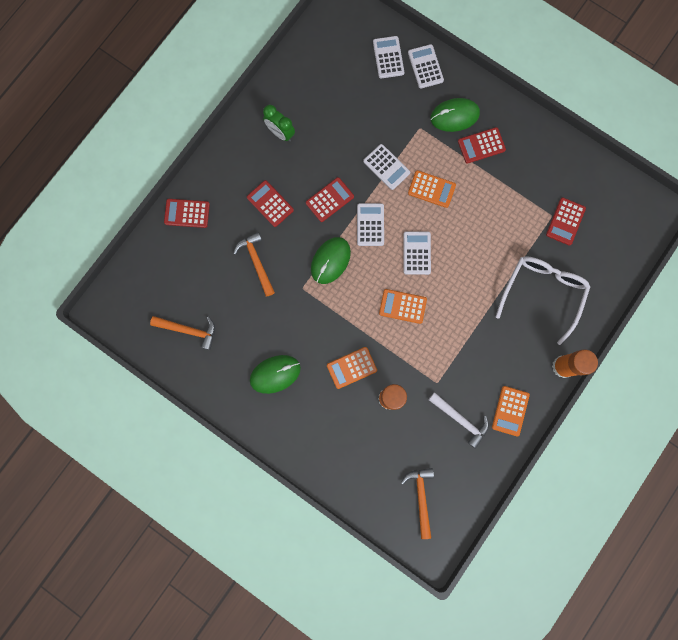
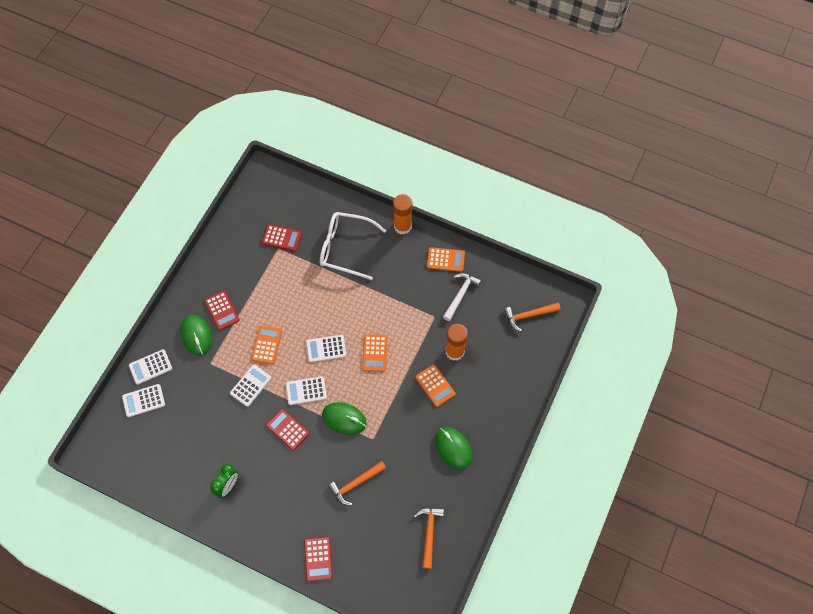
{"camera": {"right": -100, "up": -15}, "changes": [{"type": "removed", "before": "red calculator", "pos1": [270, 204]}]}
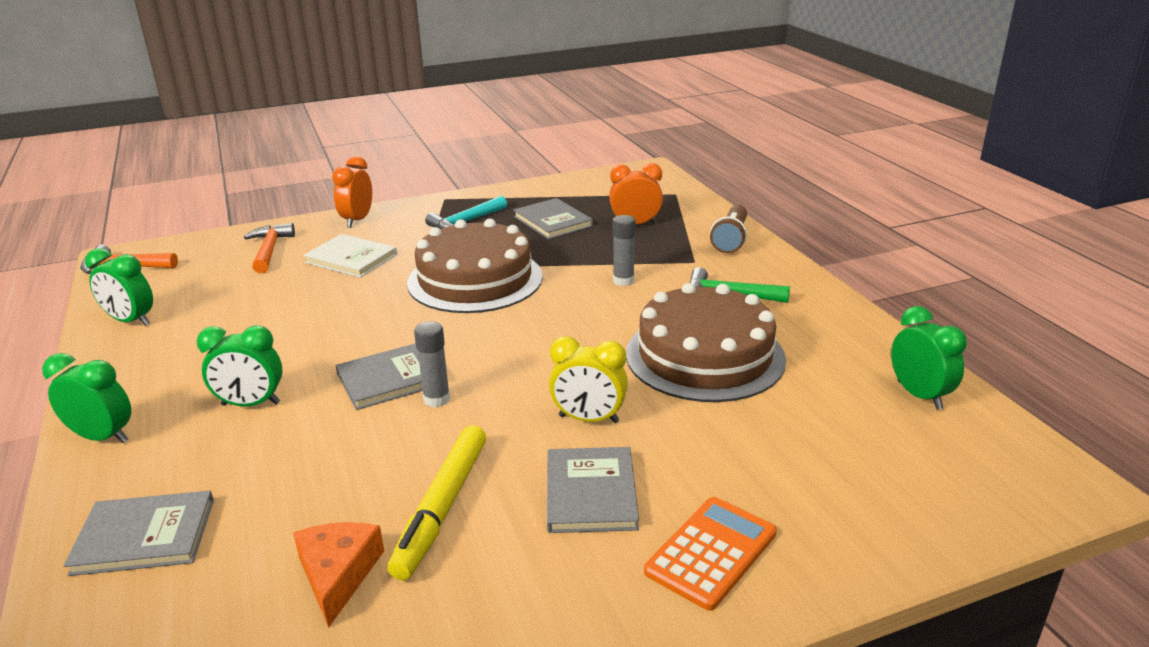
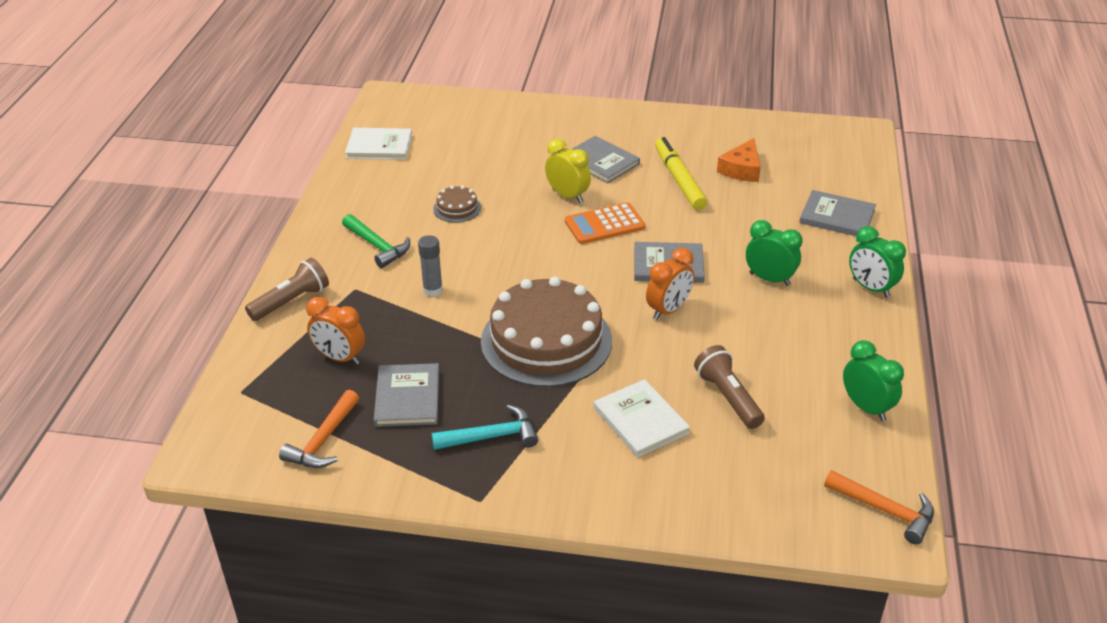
{"camera": {"right": -150, "up": 10}, "changes": [{"type": "moved", "before": "orange hammer", "pos1": [270, 250], "pos2": [323, 440]}, {"type": "moved", "before": "orange clock", "pos1": [357, 220], "pos2": [668, 310]}, {"type": "turned", "before": "yellow marker", "pos1": [442, 508], "pos2": [679, 180], "turn": -60}, {"type": "removed", "before": "grey glue stick", "pos1": [436, 399]}, {"type": "turned", "before": "grey book", "pos1": [591, 493], "pos2": [601, 162], "turn": -75}, {"type": "resized", "before": "brown cake", "pos1": [705, 356], "pos2": [457, 208], "scale": 0.42}, {"type": "moved", "before": "orange calculator", "pos1": [711, 552], "pos2": [604, 224]}, {"type": "replaced", "before": "green clock", "after": "white book", "pos1": [919, 395], "pos2": [379, 146]}, {"type": "added", "after": "brown flashlight", "pos2": [727, 397]}]}
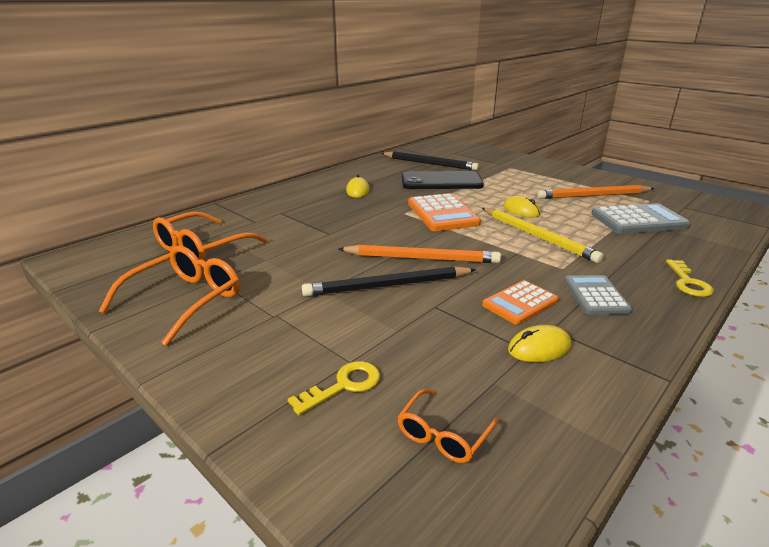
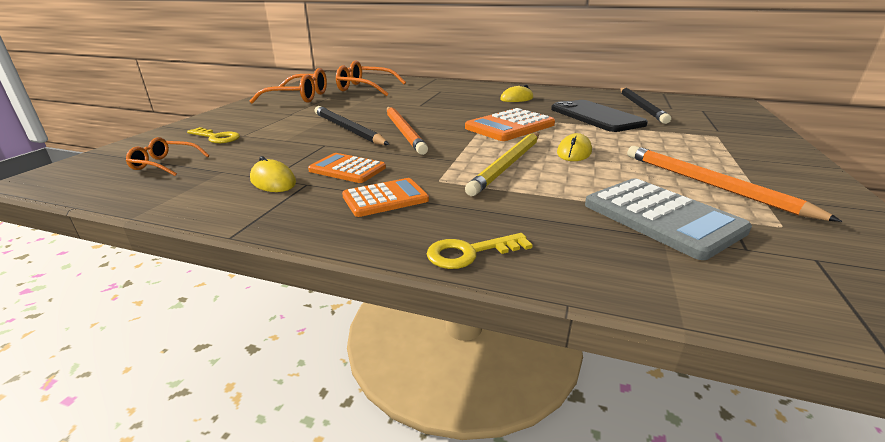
{"camera": {"right": 65, "up": 0}, "changes": [{"type": "recoloured", "before": "grey calculator", "after": "orange calculator", "pos1": [596, 296], "pos2": [385, 198]}]}
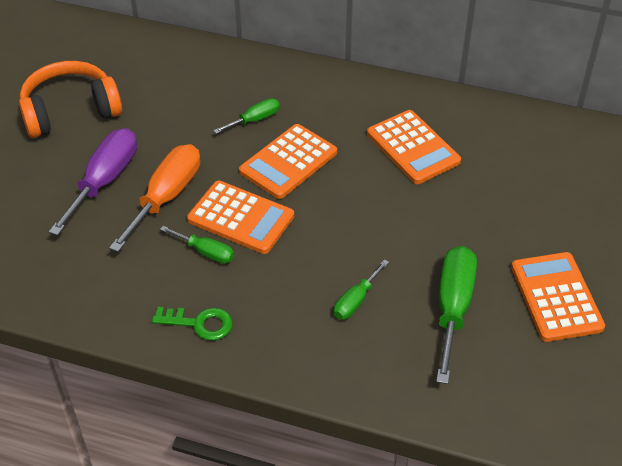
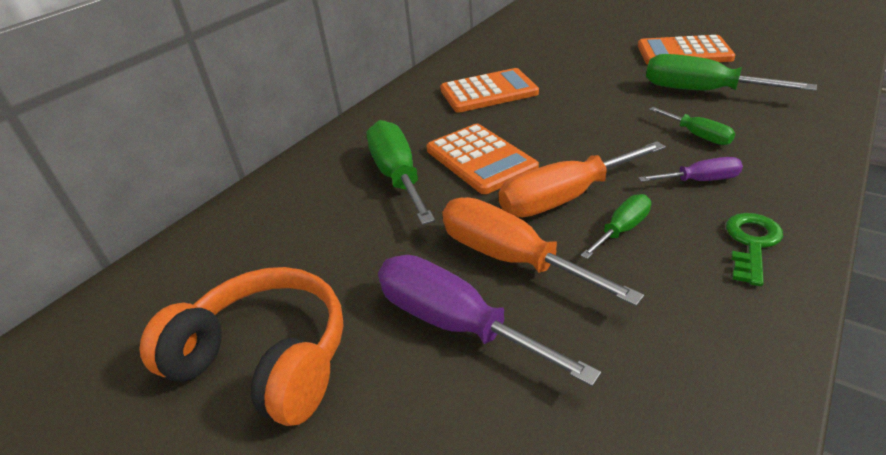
{"camera": {"right": -70, "up": -10}, "changes": [{"type": "turned", "before": "orange headphones", "pos1": [70, 111], "pos2": [265, 360], "turn": 120}, {"type": "replaced", "before": "orange calculator", "after": "orange screwdriver", "pos1": [241, 218], "pos2": [564, 198]}, {"type": "resized", "before": "green screwdriver", "pos1": [255, 120], "pos2": [398, 176], "scale": 1.86}, {"type": "added", "after": "purple screwdriver", "pos2": [700, 180]}]}
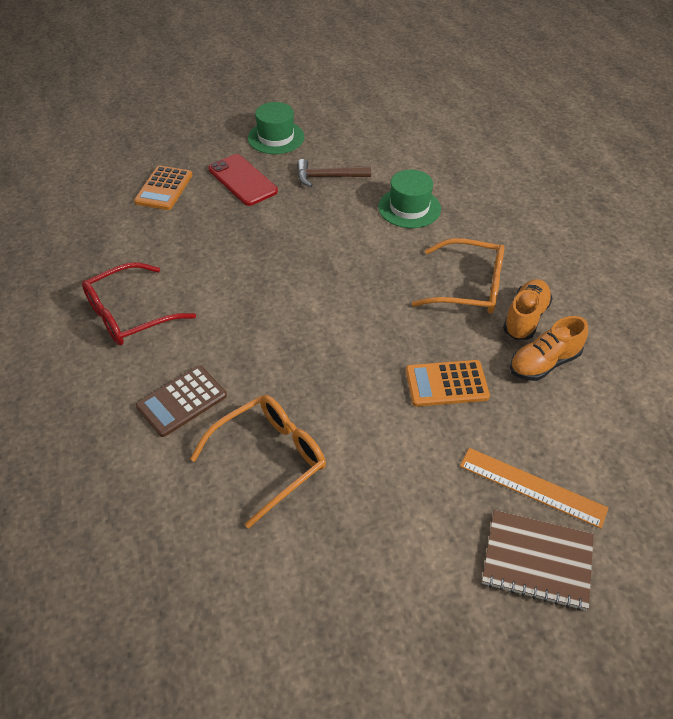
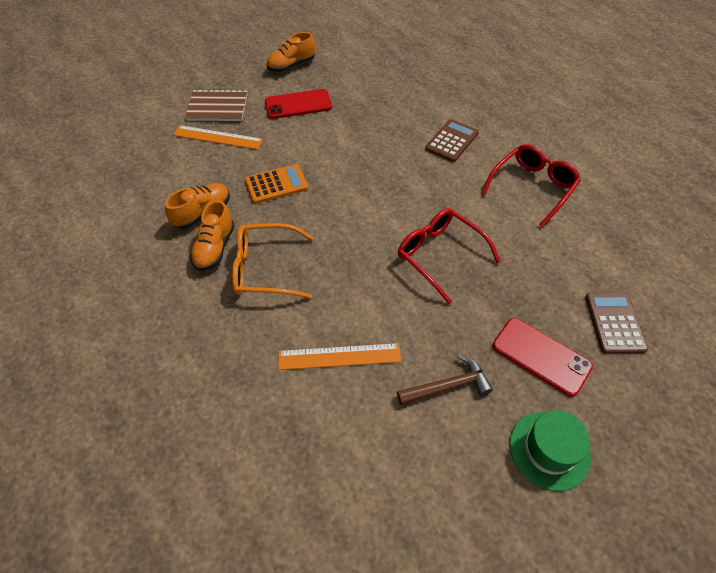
{"camera": {"right": 165, "up": 5}, "changes": [{"type": "recoloured", "before": "orange calculator", "after": "brown calculator", "pos1": [164, 188], "pos2": [614, 323]}, {"type": "removed", "before": "orange glasses", "pos1": [270, 458]}, {"type": "replaced", "before": "green hat", "after": "orange ruler", "pos1": [409, 208], "pos2": [339, 357]}, {"type": "added", "after": "red phone", "pos2": [298, 104]}, {"type": "added", "after": "orange shoe", "pos2": [291, 65]}, {"type": "added", "after": "red glasses", "pos2": [439, 255]}]}
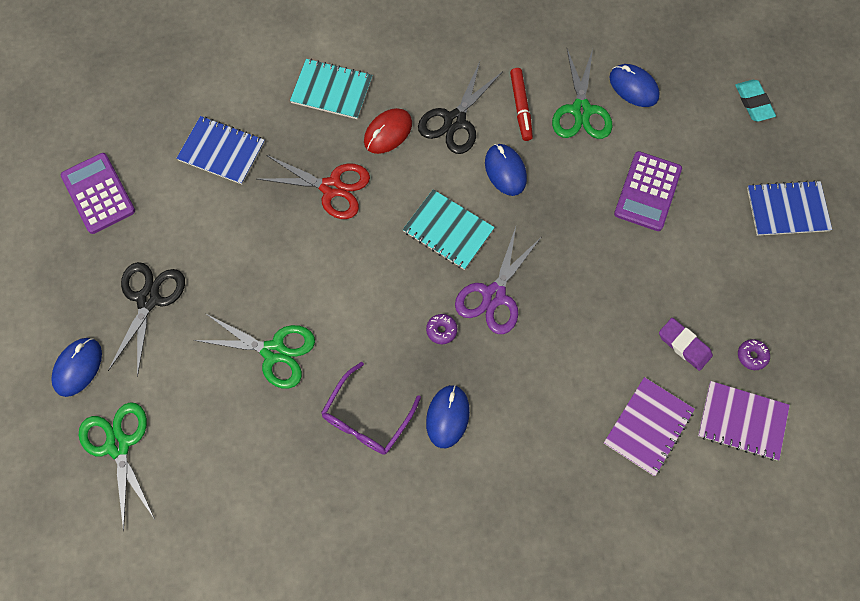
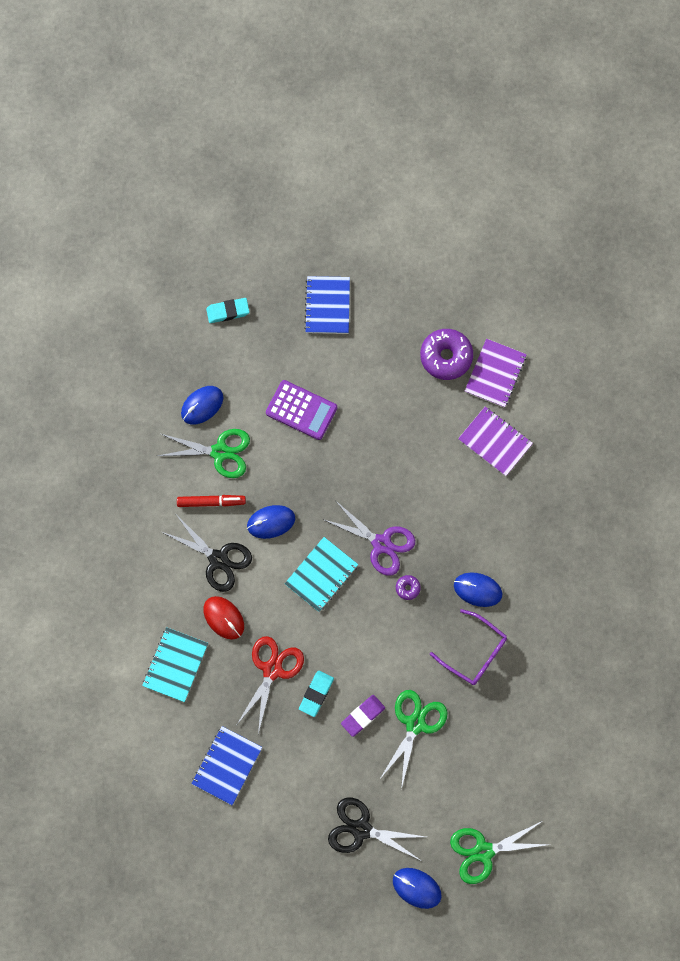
{"camera": {"right": -85, "up": 5}, "changes": [{"type": "removed", "before": "purple calculator", "pos1": [98, 193]}, {"type": "moved", "before": "purple eraser", "pos1": [684, 345], "pos2": [363, 716]}, {"type": "resized", "before": "purple donut", "pos1": [751, 356], "pos2": [446, 357], "scale": 2.2}, {"type": "added", "after": "turquoise eraser", "pos2": [316, 694]}]}
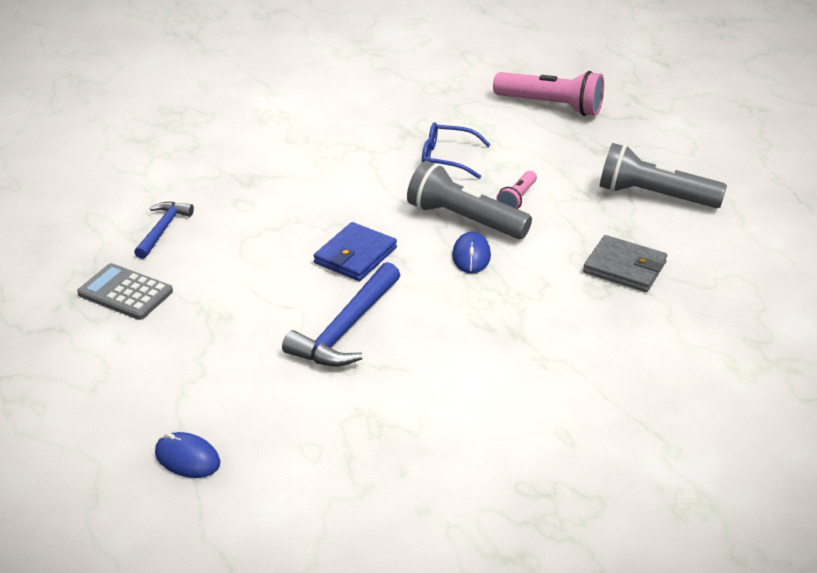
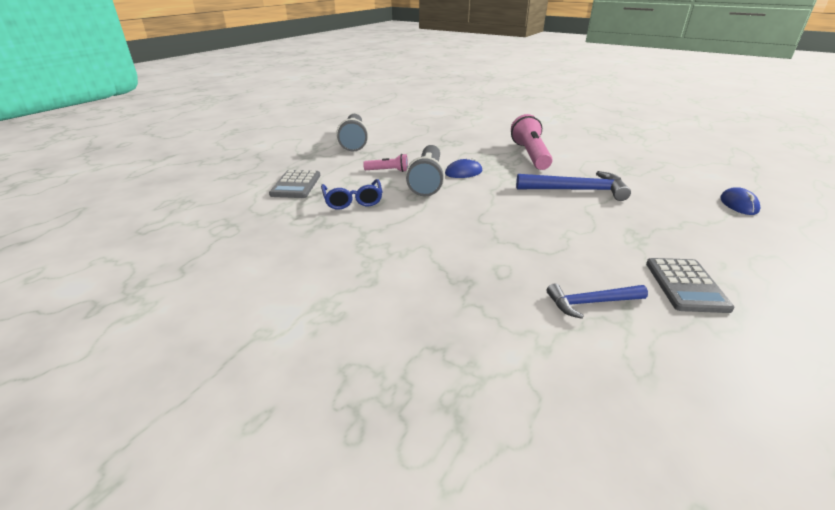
{"camera": {"right": -115, "up": -5}, "changes": [{"type": "removed", "before": "blue wallet", "pos1": [355, 255]}, {"type": "moved", "before": "pink flashlight", "pos1": [551, 106], "pos2": [530, 155]}, {"type": "removed", "before": "grey wallet", "pos1": [624, 267]}, {"type": "added", "after": "grey calculator", "pos2": [296, 185]}]}
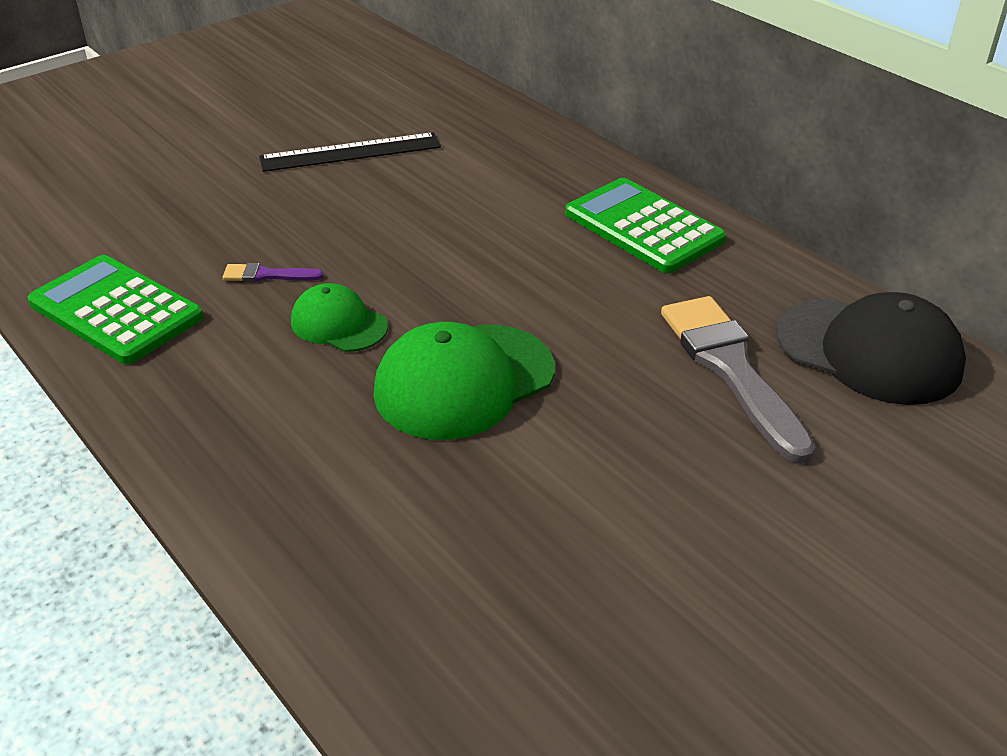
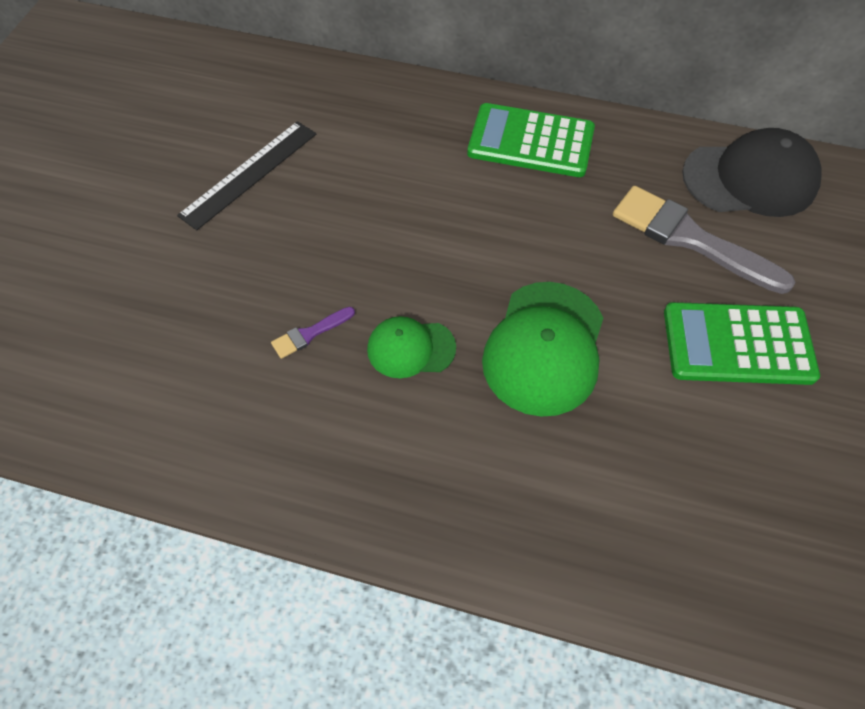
{"camera": {"right": -35, "up": 20}, "changes": [{"type": "moved", "before": "green calculator", "pos1": [116, 310], "pos2": [738, 344]}]}
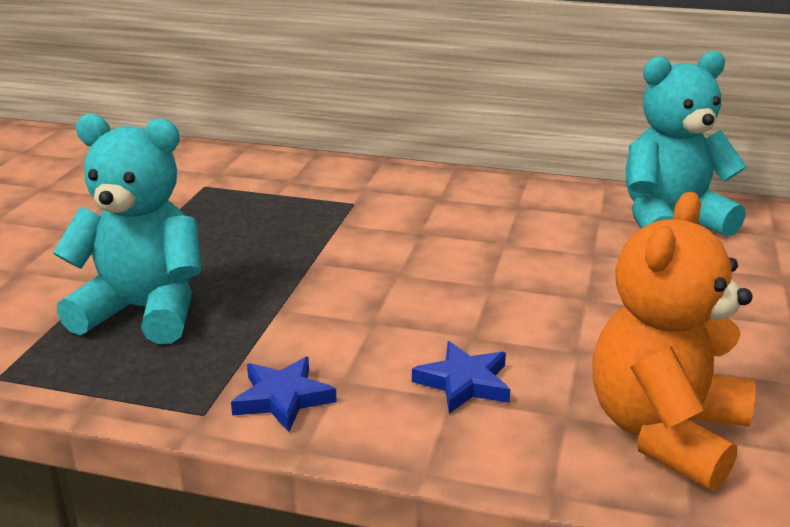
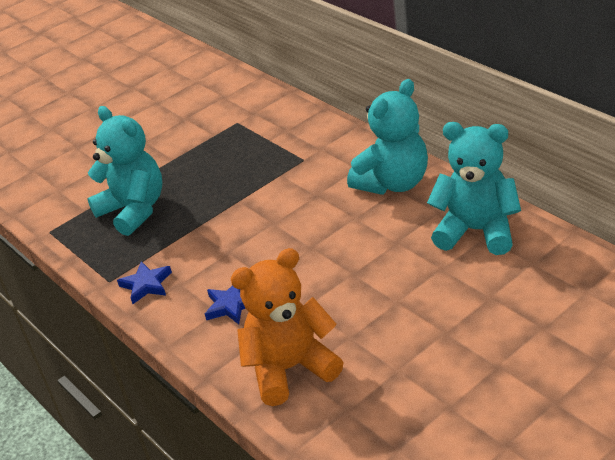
{"camera": {"right": 40, "up": 10}, "changes": [{"type": "added", "after": "turquoise teddy bear", "pos2": [393, 183]}]}
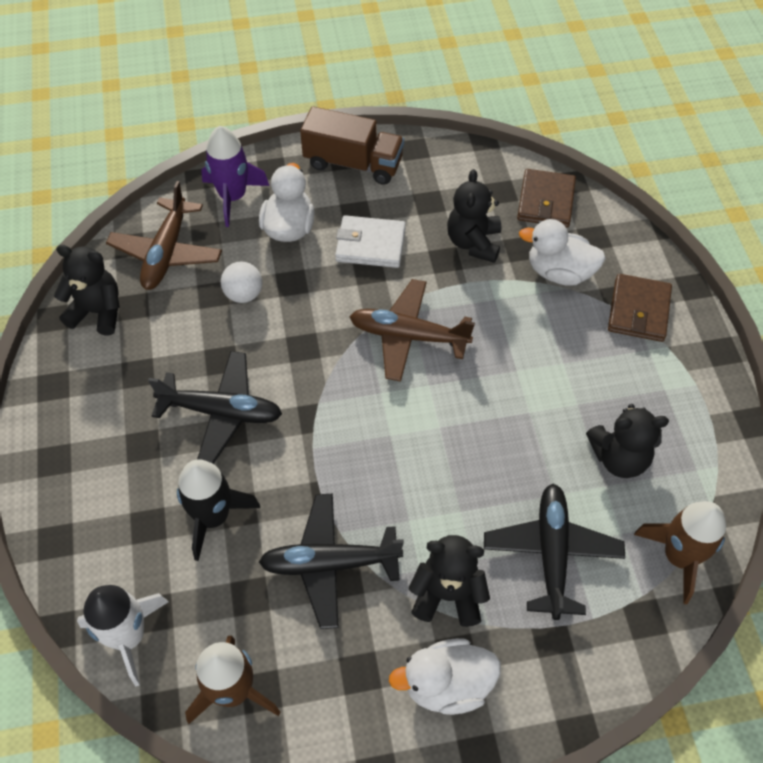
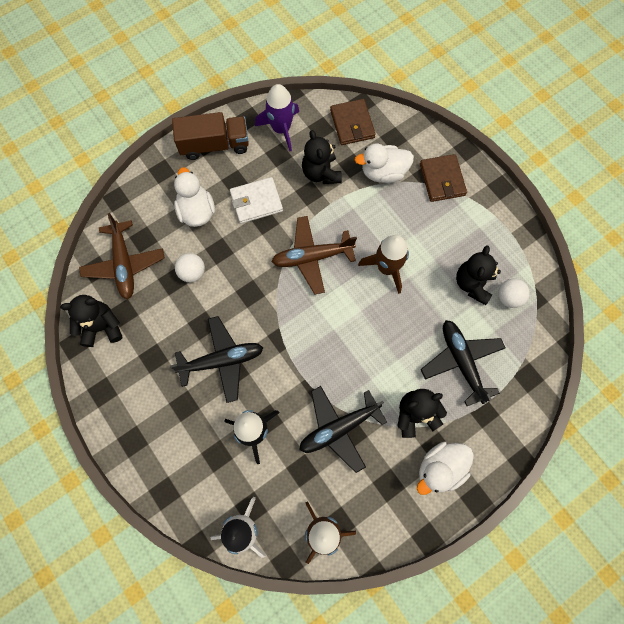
{"camera": {"right": -25, "up": 15}, "changes": [{"type": "moved", "before": "purple rocket", "pos1": [233, 197], "pos2": [281, 129]}, {"type": "turned", "before": "black teddy bear", "pos1": [619, 458], "pos2": [473, 284], "turn": 135}, {"type": "moved", "before": "brown rocket", "pos1": [679, 557], "pos2": [387, 268]}, {"type": "added", "after": "white ball", "pos2": [508, 297]}]}
